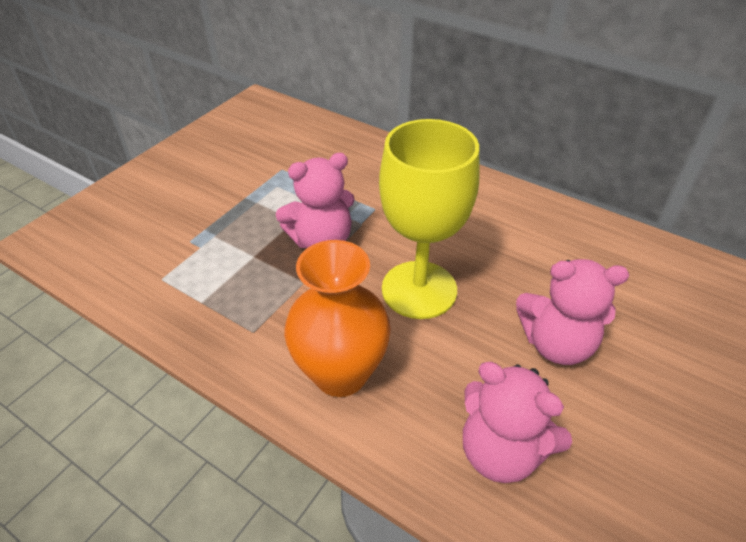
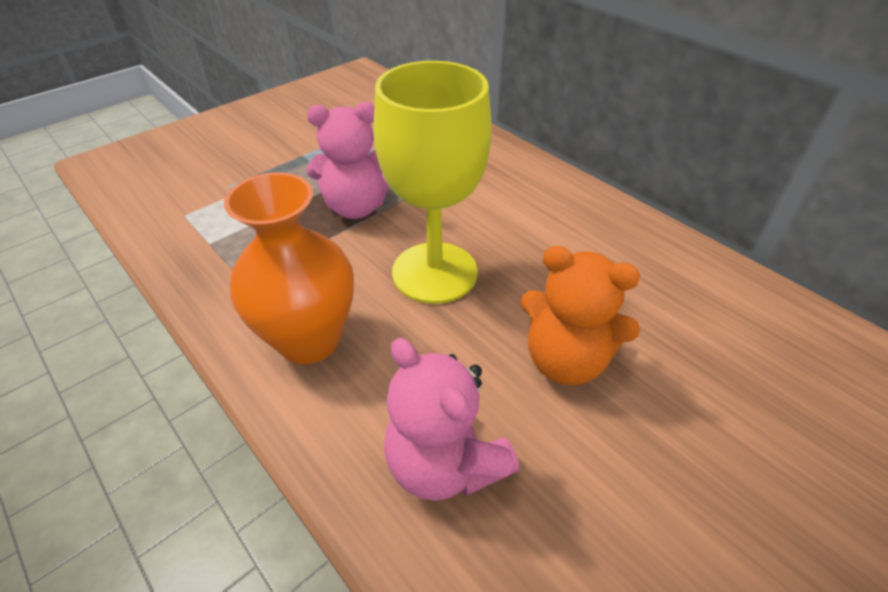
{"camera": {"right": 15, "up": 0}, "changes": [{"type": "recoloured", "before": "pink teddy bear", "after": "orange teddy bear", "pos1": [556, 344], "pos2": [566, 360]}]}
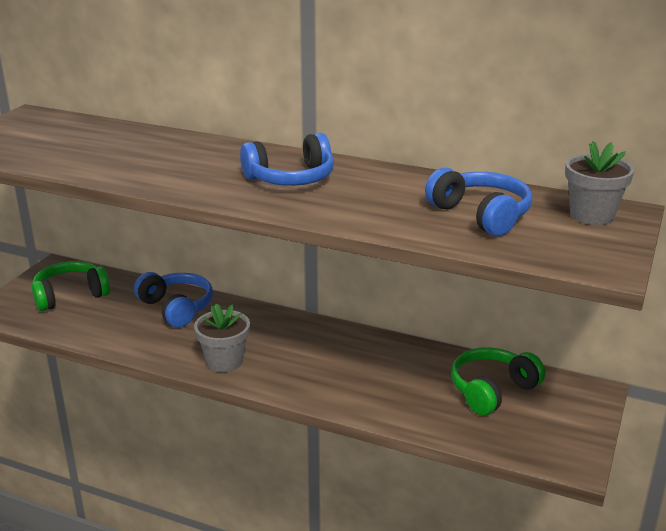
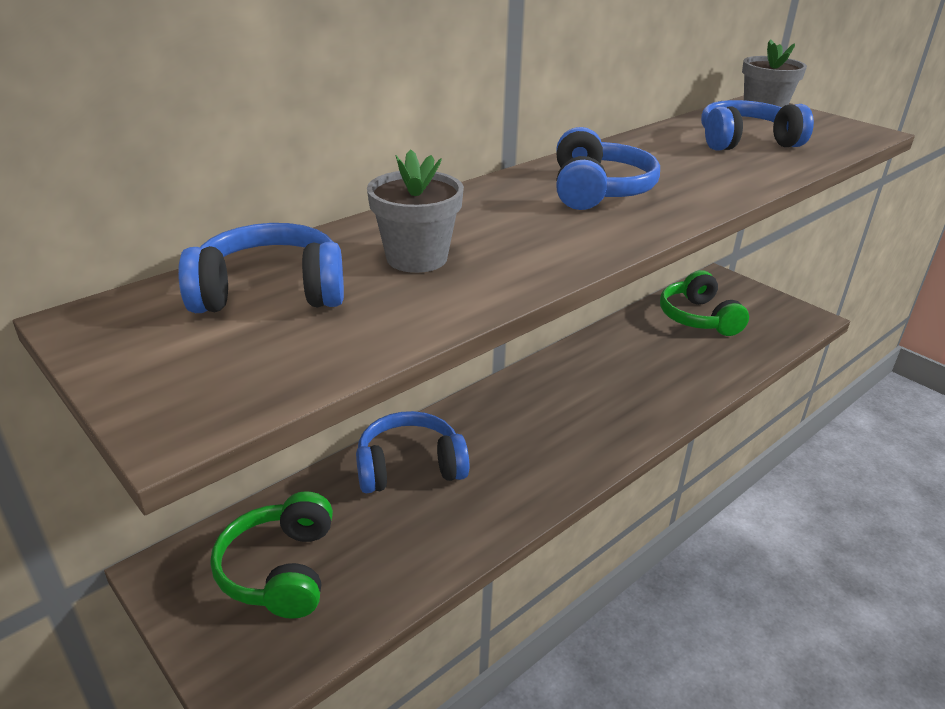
{"camera": {"right": -65, "up": 5}, "changes": [{"type": "moved", "before": "grey flower pot", "pos1": [224, 361], "pos2": [416, 258]}, {"type": "added", "after": "blue headphones", "pos2": [270, 292]}]}
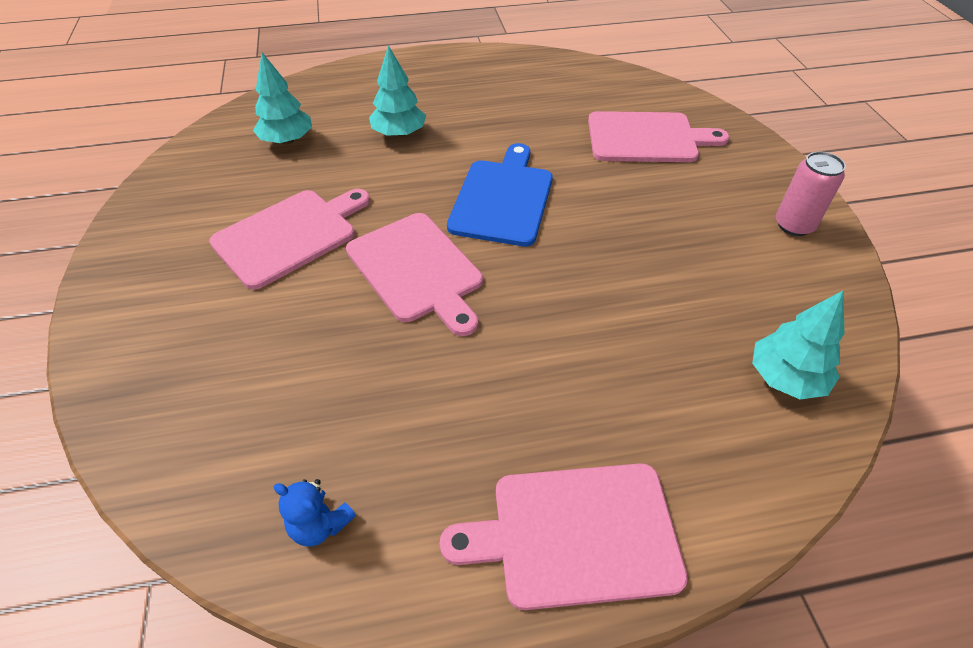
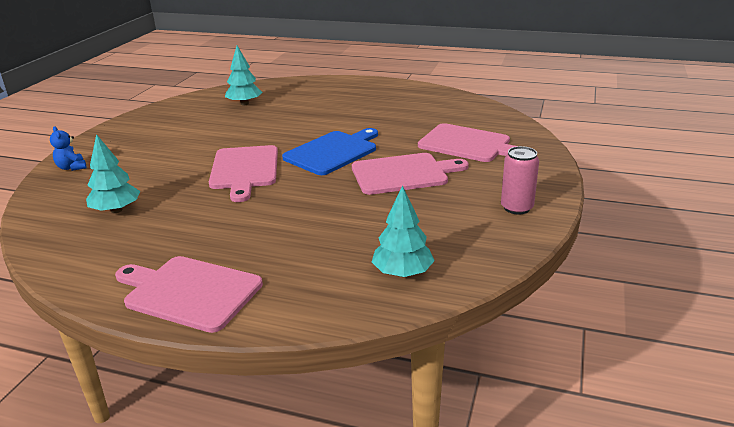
{"camera": {"right": 30, "up": -20}, "changes": [{"type": "moved", "before": "pink cutting board", "pos1": [289, 235], "pos2": [403, 174]}, {"type": "moved", "before": "blue teddy bear", "pos1": [320, 524], "pos2": [72, 167]}, {"type": "moved", "before": "turquoise tree", "pos1": [399, 134], "pos2": [116, 210]}]}
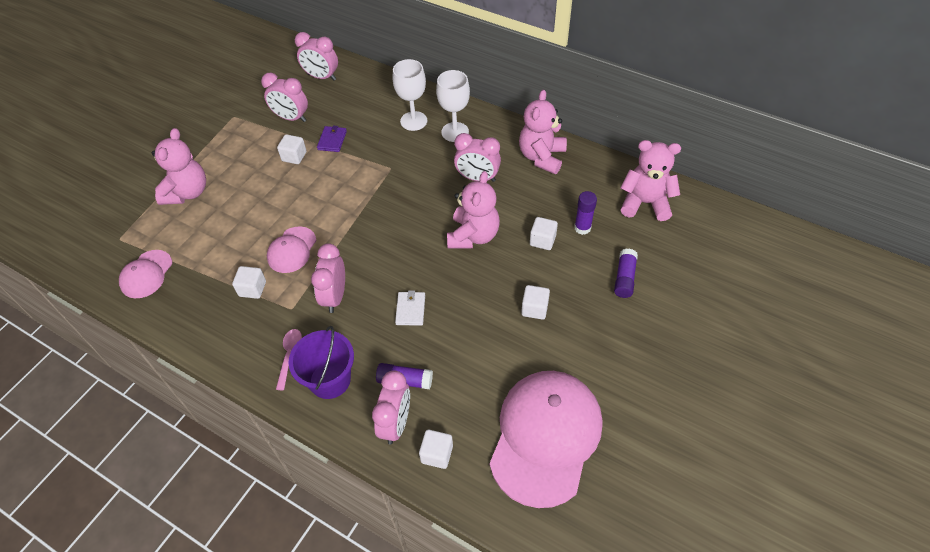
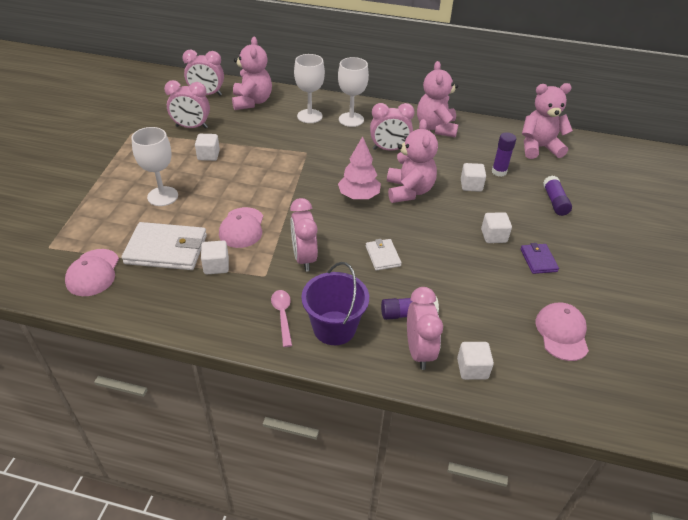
{"camera": {"right": -20, "up": -10}, "changes": [{"type": "moved", "before": "pink teddy bear", "pos1": [187, 192], "pos2": [252, 102]}, {"type": "moved", "before": "purple wallet", "pos1": [332, 140], "pos2": [538, 260]}, {"type": "resized", "before": "pink cap", "pos1": [545, 437], "pos2": [562, 333], "scale": 0.49}, {"type": "added", "after": "white wallet", "pos2": [166, 249]}, {"type": "added", "after": "white goblet", "pos2": [162, 196]}, {"type": "added", "after": "pink tree", "pos2": [359, 196]}]}
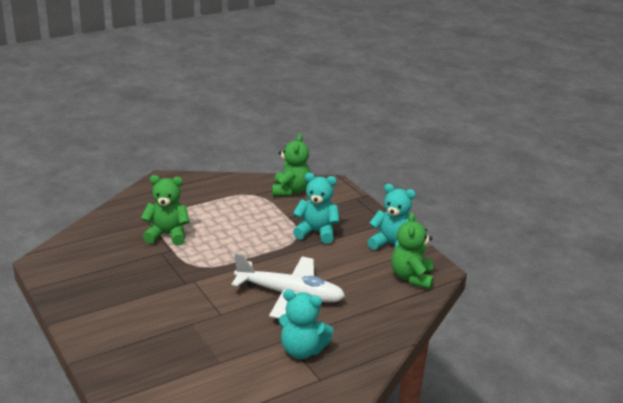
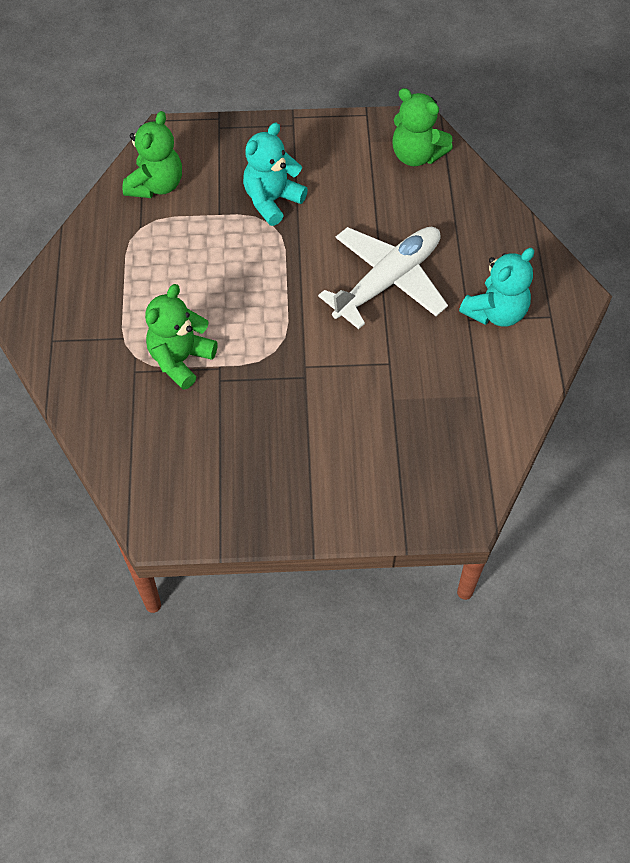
{"camera": {"right": -60, "up": 30}, "changes": [{"type": "turned", "before": "green teddy bear", "pos1": [290, 191], "pos2": [156, 185], "turn": 75}, {"type": "removed", "before": "turquoise teddy bear", "pos1": [392, 245]}]}
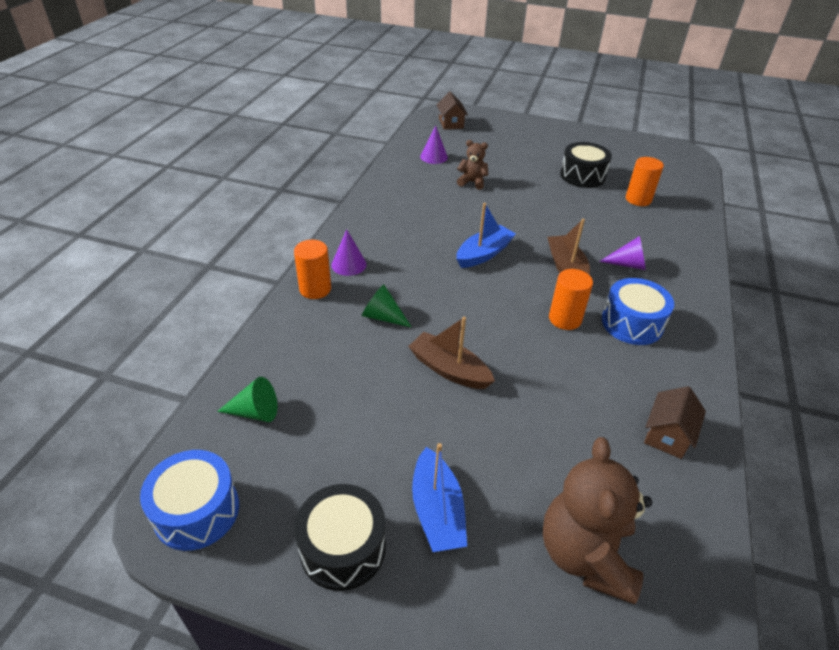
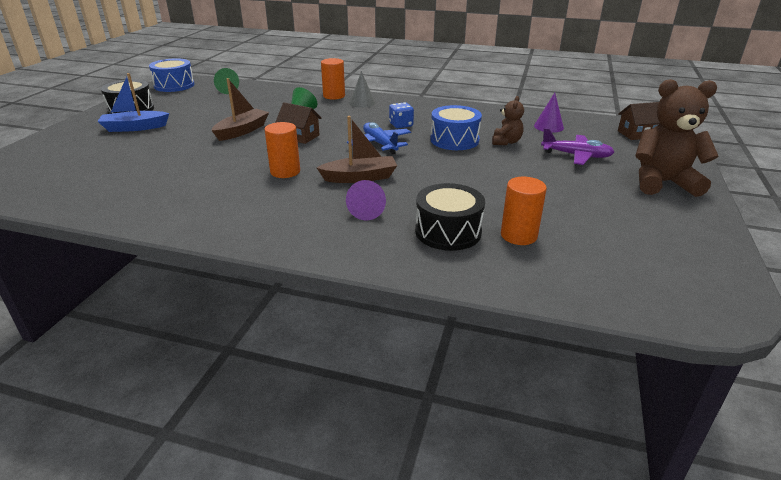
{"camera": {"right": 90, "up": -10}, "changes": [{"type": "recoloured", "before": "purple cone", "after": "grey cone", "pos1": [349, 264], "pos2": [362, 103]}, {"type": "replaced", "before": "blue boat", "after": "blue plane", "pos1": [484, 254], "pos2": [380, 144]}, {"type": "moved", "before": "brown teddy bear", "pos1": [586, 555], "pos2": [662, 183]}, {"type": "moved", "before": "black drum", "pos1": [582, 176], "pos2": [448, 231]}, {"type": "moved", "before": "blue drum", "pos1": [632, 323], "pos2": [454, 140]}, {"type": "moved", "before": "brown house", "pos1": [667, 435], "pos2": [300, 136]}, {"type": "added", "after": "blue dice", "pos2": [401, 125]}, {"type": "added", "after": "purple plane", "pos2": [576, 156]}]}
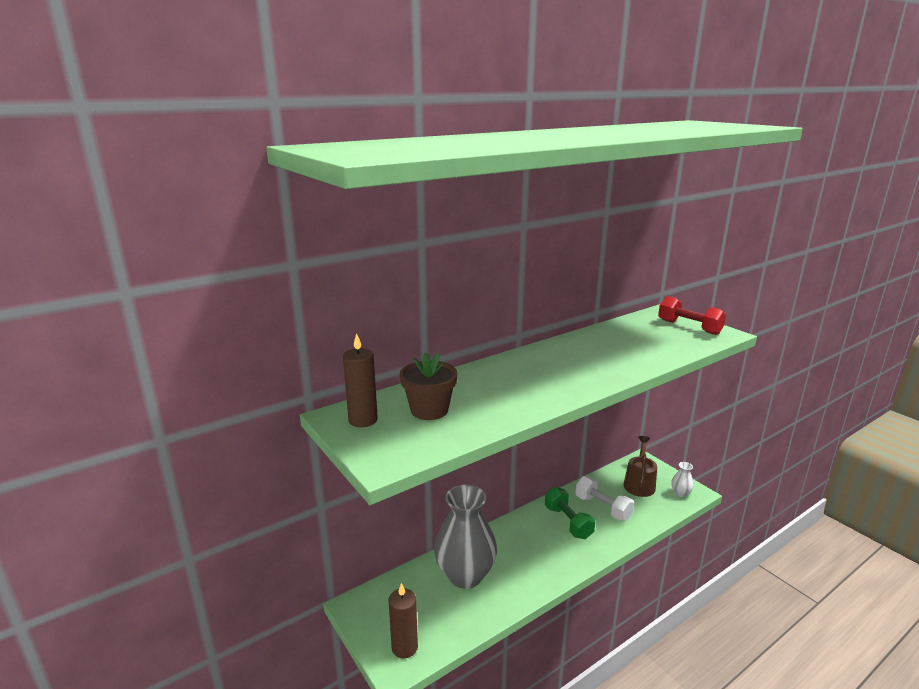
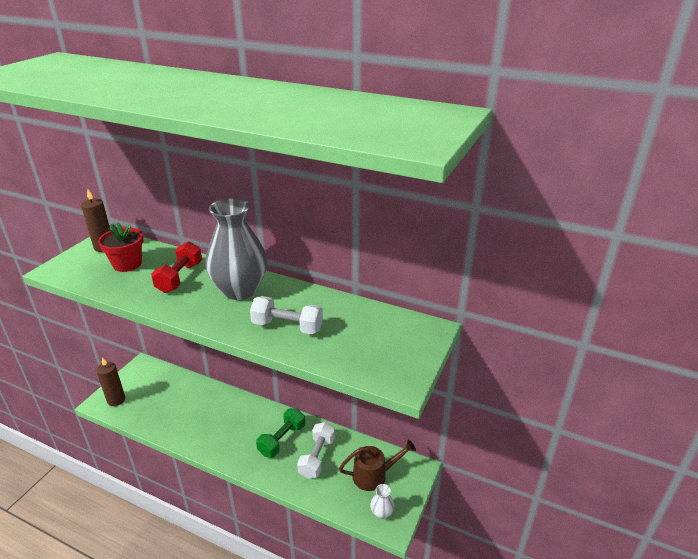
{"camera": {"right": 60, "up": 10}, "changes": [{"type": "recoloured", "before": "brown flower pot", "after": "red flower pot", "pos1": [429, 410], "pos2": [127, 264]}, {"type": "moved", "before": "grey vase", "pos1": [465, 575], "pos2": [240, 290]}, {"type": "moved", "before": "red dumbbell", "pos1": [689, 327], "pos2": [180, 277]}, {"type": "added", "after": "white dumbbell", "pos2": [287, 326]}]}
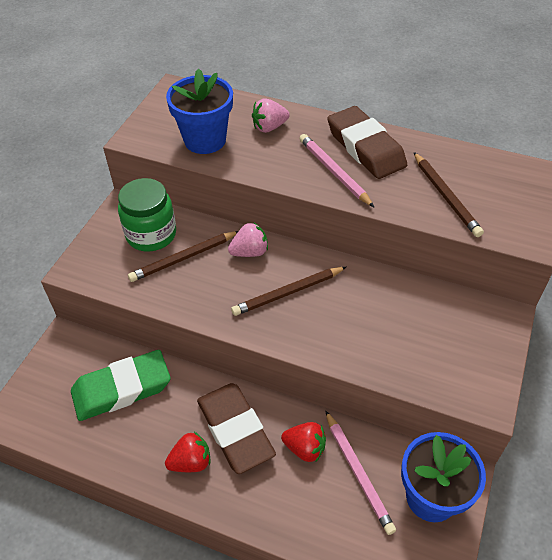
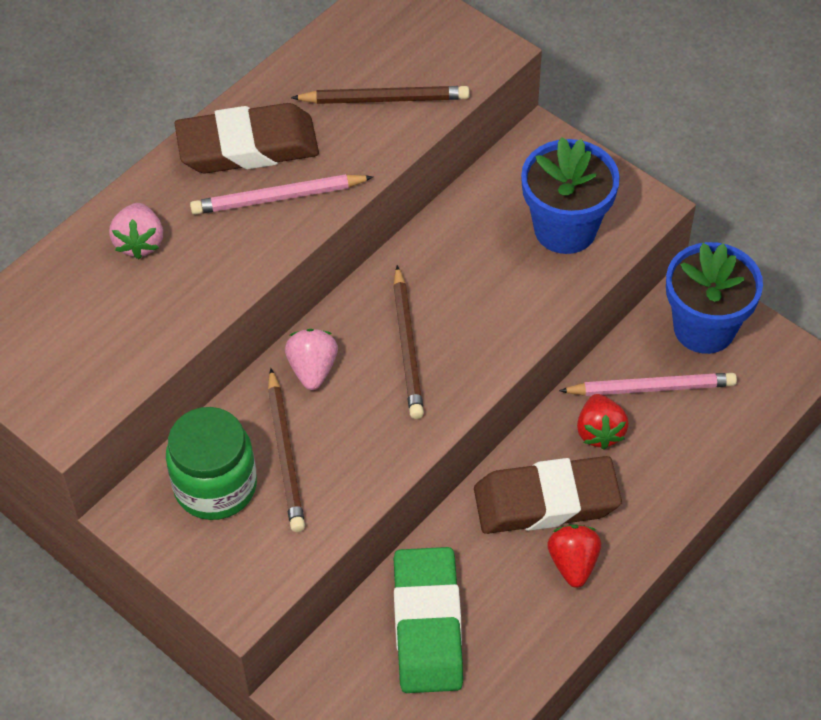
{"camera": {"right": -70, "up": 5}, "changes": [{"type": "moved", "before": "blue flower pot", "pos1": [205, 140], "pos2": [565, 229]}, {"type": "turned", "before": "red strawberry", "pos1": [305, 448], "pos2": [599, 432], "turn": 135}]}
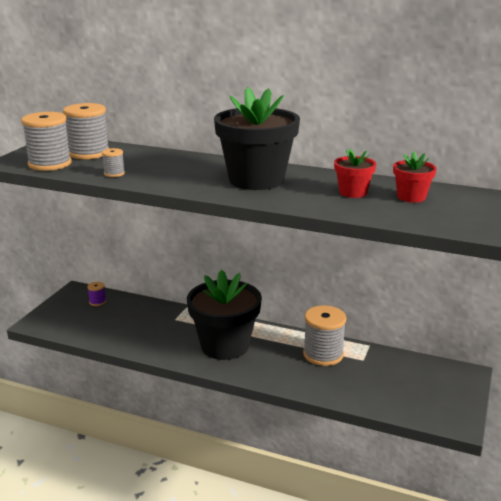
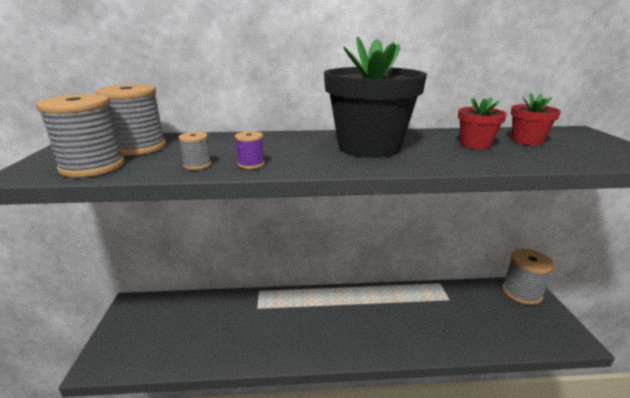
{"camera": {"right": -25, "up": 0}, "changes": [{"type": "moved", "before": "purple spool", "pos1": [97, 302], "pos2": [251, 164]}, {"type": "removed", "before": "black flower pot", "pos1": [225, 346]}, {"type": "moved", "before": "grey spool", "pos1": [323, 354], "pos2": [521, 292]}]}
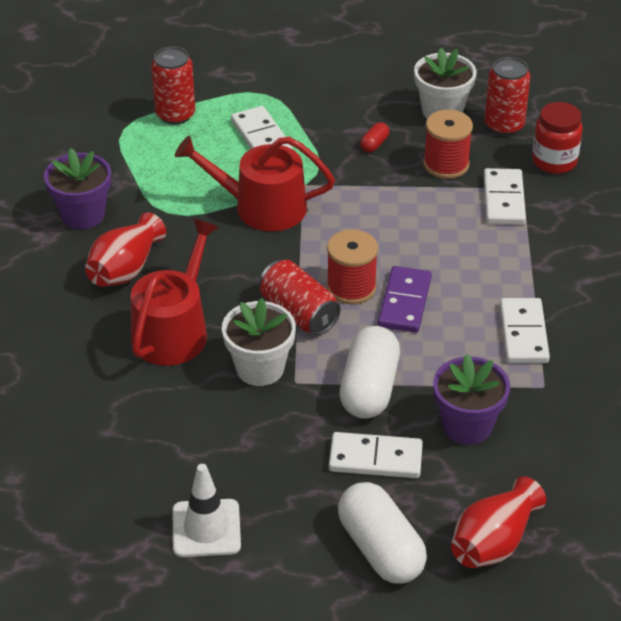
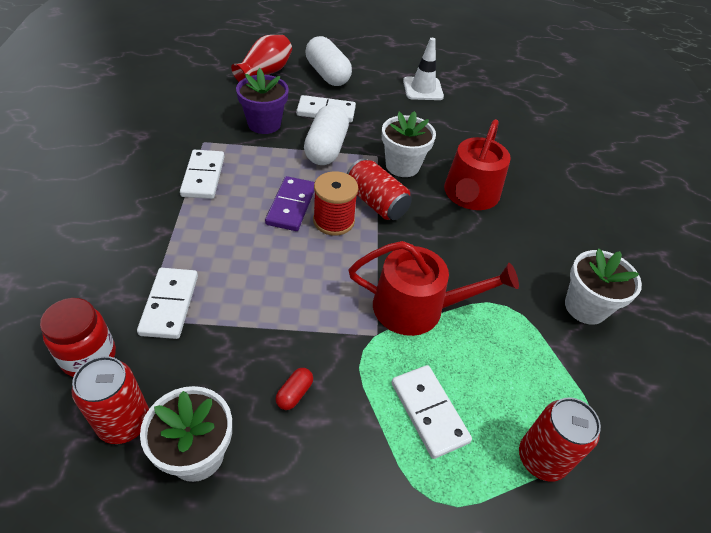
{"camera": {"right": 175, "up": 5}, "changes": [{"type": "recoloured", "before": "purple flower pot", "after": "white flower pot", "pos1": [83, 214], "pos2": [585, 307]}, {"type": "removed", "before": "red vase", "pos1": [125, 269]}, {"type": "removed", "before": "red spool", "pos1": [446, 164]}]}
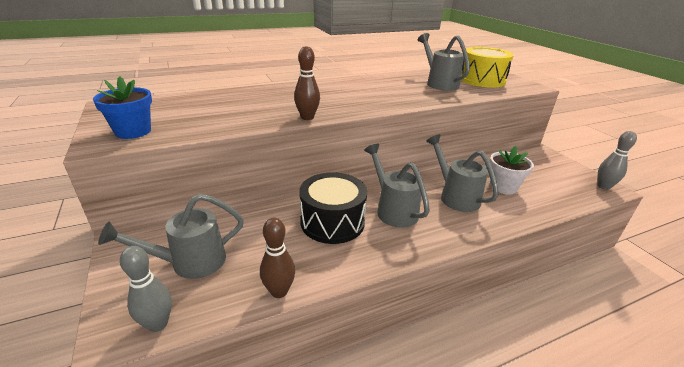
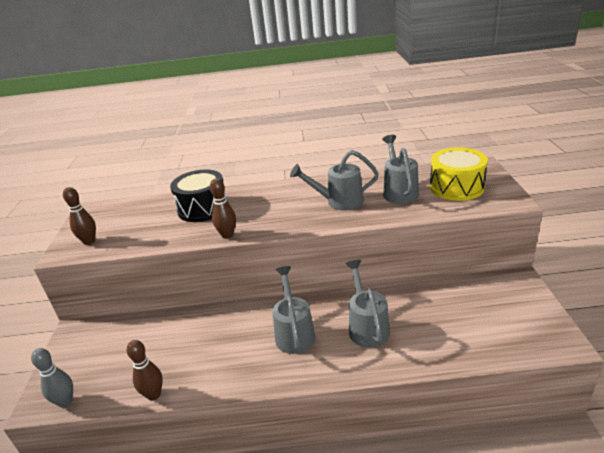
{"camera": {"right": 25, "up": 0}, "changes": [{"type": "replaced", "before": "blue flower pot", "after": "brown bowling pin", "pos1": [133, 131], "pos2": [89, 241]}, {"type": "moved", "before": "grey watering can", "pos1": [190, 262], "pos2": [339, 202]}, {"type": "moved", "before": "black drum", "pos1": [332, 222], "pos2": [203, 208]}, {"type": "removed", "before": "white flower pot", "pos1": [503, 187]}, {"type": "removed", "before": "grey bowling pin", "pos1": [603, 186]}]}
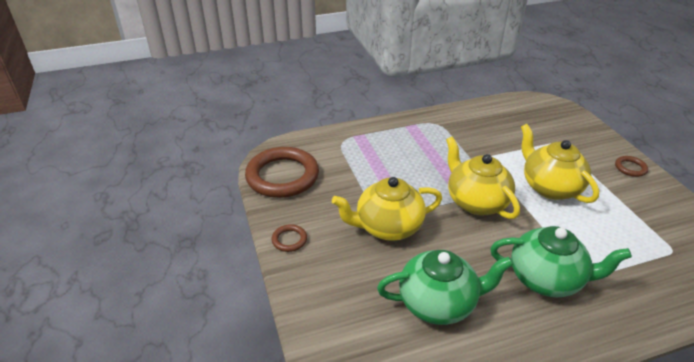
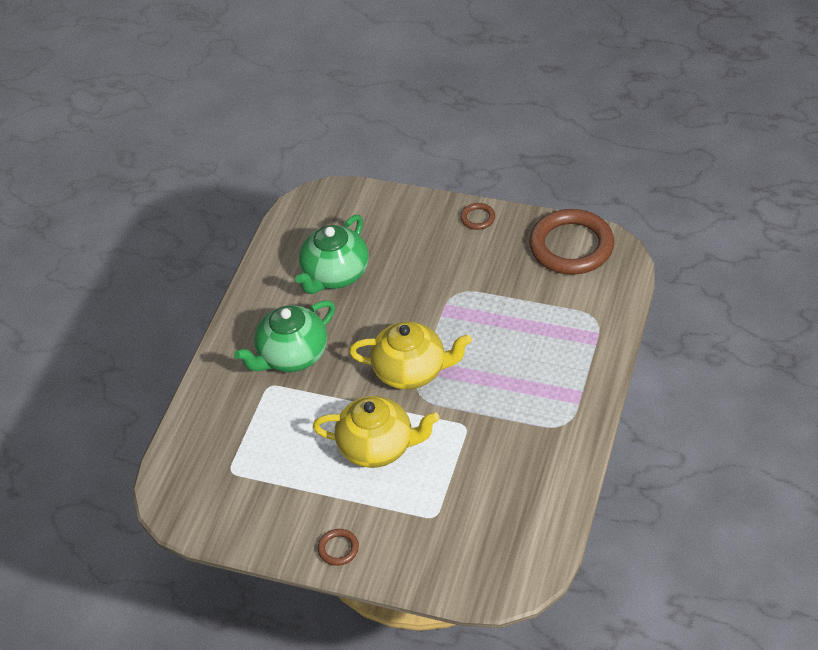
{"camera": {"right": 130, "up": 10}, "changes": [{"type": "removed", "before": "yellow teapot", "pos1": [387, 227]}]}
